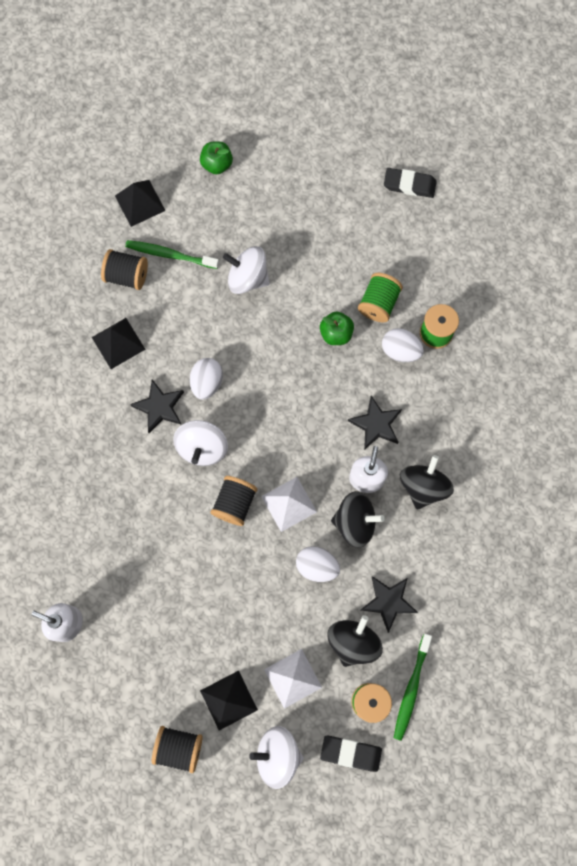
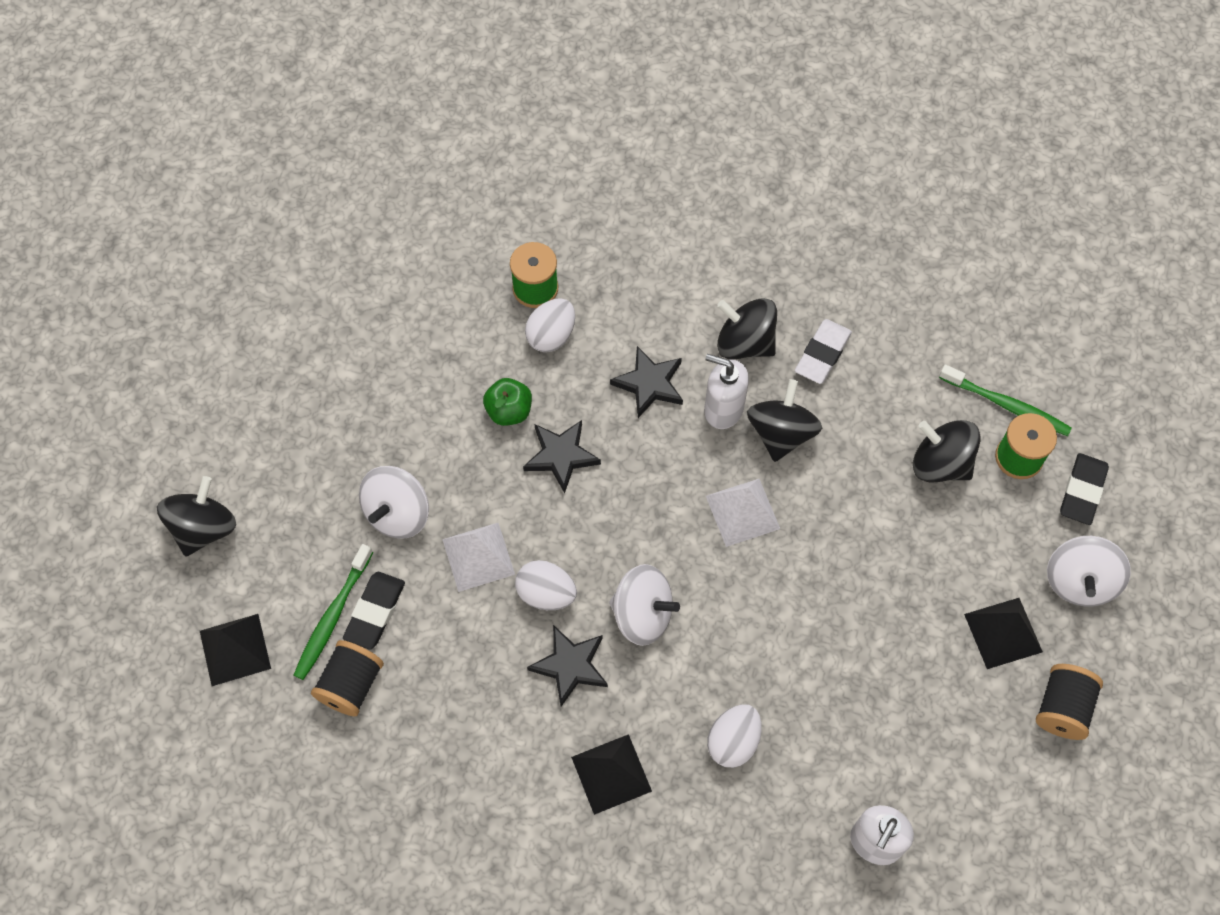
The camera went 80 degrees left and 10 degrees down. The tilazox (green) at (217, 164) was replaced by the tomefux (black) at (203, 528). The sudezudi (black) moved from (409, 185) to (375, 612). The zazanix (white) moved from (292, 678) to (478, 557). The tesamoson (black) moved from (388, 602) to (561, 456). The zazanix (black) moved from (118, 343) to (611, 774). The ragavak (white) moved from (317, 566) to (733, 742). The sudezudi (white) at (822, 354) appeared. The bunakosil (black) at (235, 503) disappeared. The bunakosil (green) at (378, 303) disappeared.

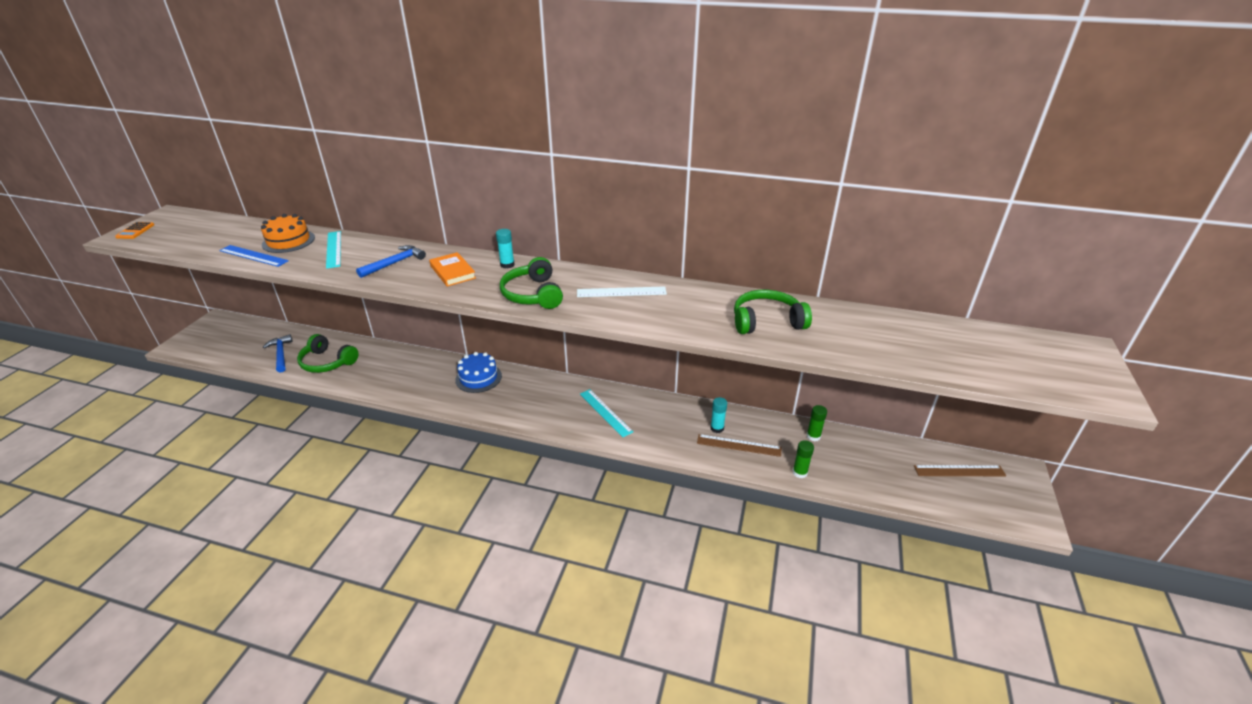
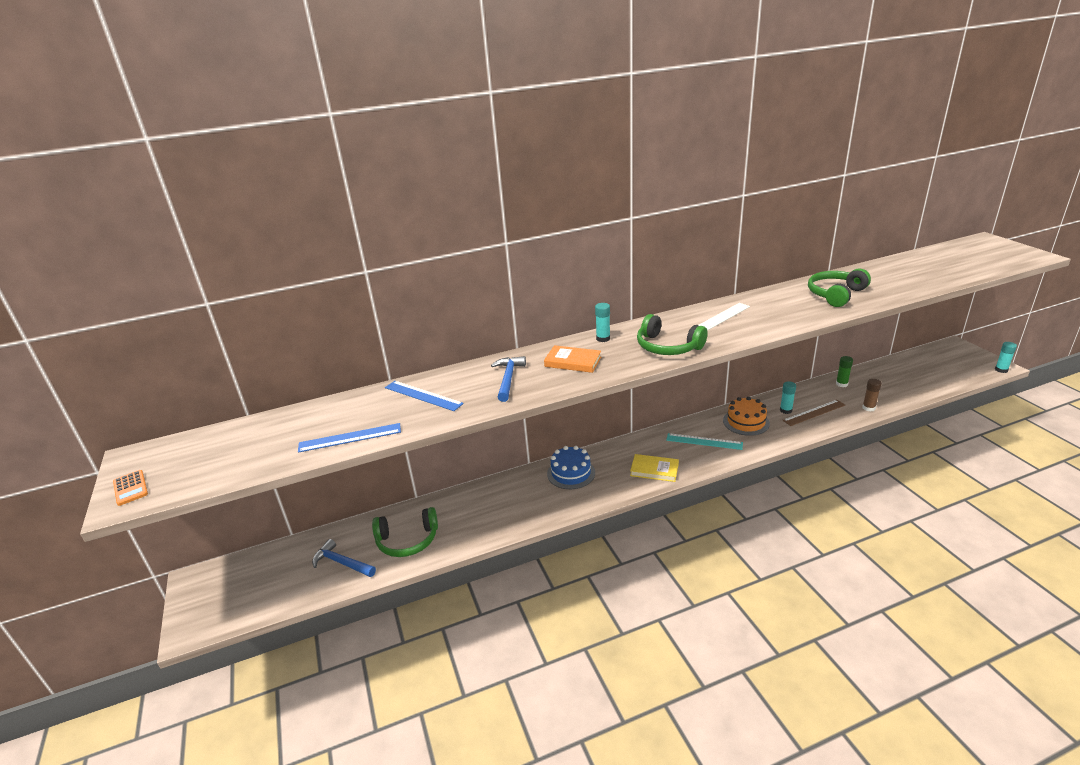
The camera went 35 degrees left and 5 degrees down. The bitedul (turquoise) at (333, 249) became the bitedul (blue) at (423, 395). The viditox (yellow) at (654, 470) appeared. The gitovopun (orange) moved from (288, 241) to (746, 422). The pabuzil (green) at (799, 472) became the pabuzil (brown) at (868, 408). The pabuzil (turquoise) at (1001, 370) appeared. The bitedul (brown) at (959, 471) disappeared.

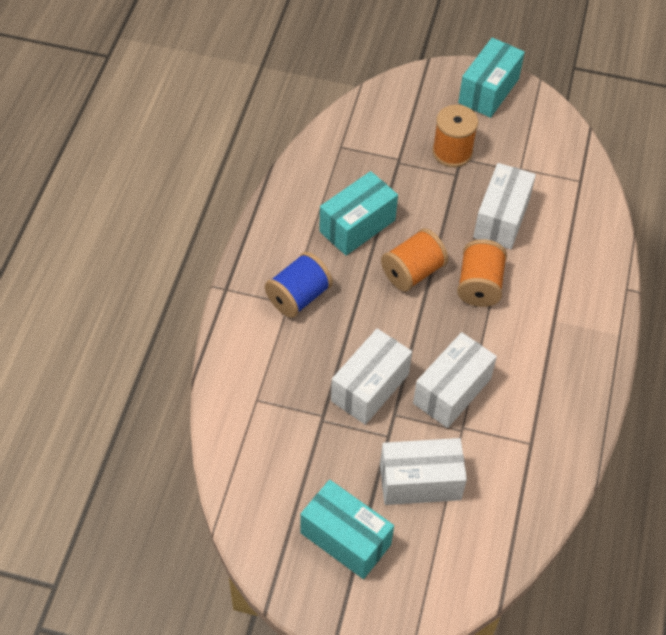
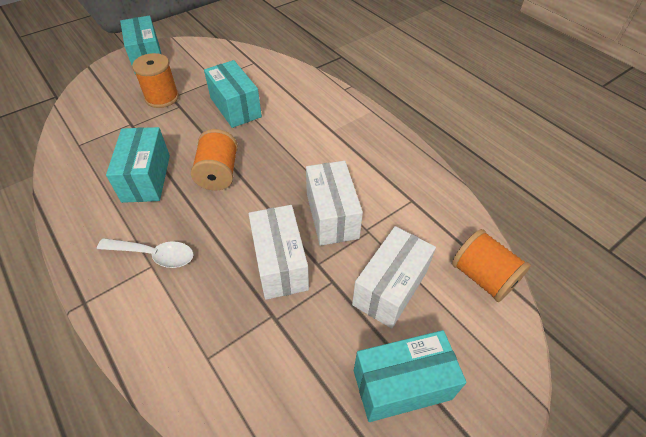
The camera went 50 degrees left and 5 degrees down. The bunakosil (blue) at (298, 297) was replaced by the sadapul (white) at (154, 255). The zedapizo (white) at (501, 218) became the zedapizo (turquoise) at (235, 107). The bunakosil (orange) moved from (479, 285) to (483, 277).

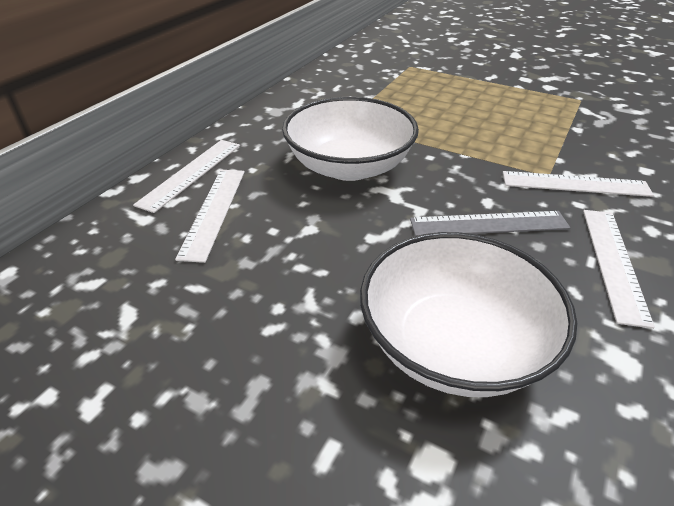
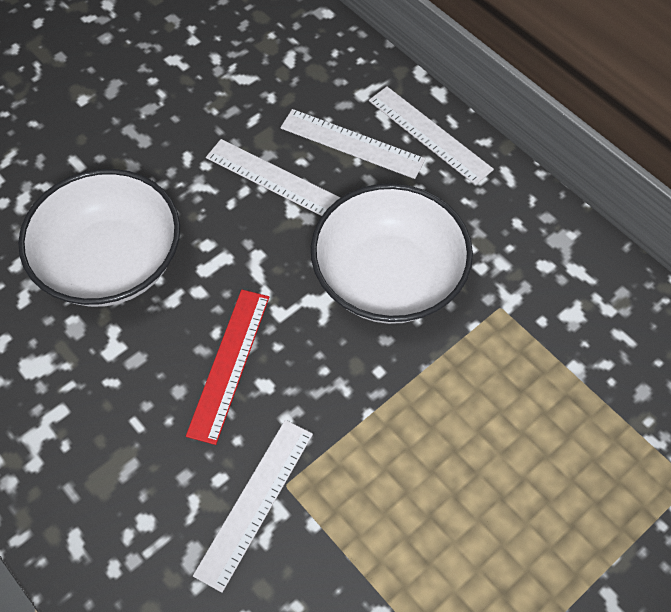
The camera went 110 degrees right and 20 degrees up. The bitedul (grey) at (489, 224) became the bitedul (red) at (229, 364). The bitedul (white) moved from (613, 262) to (276, 179).

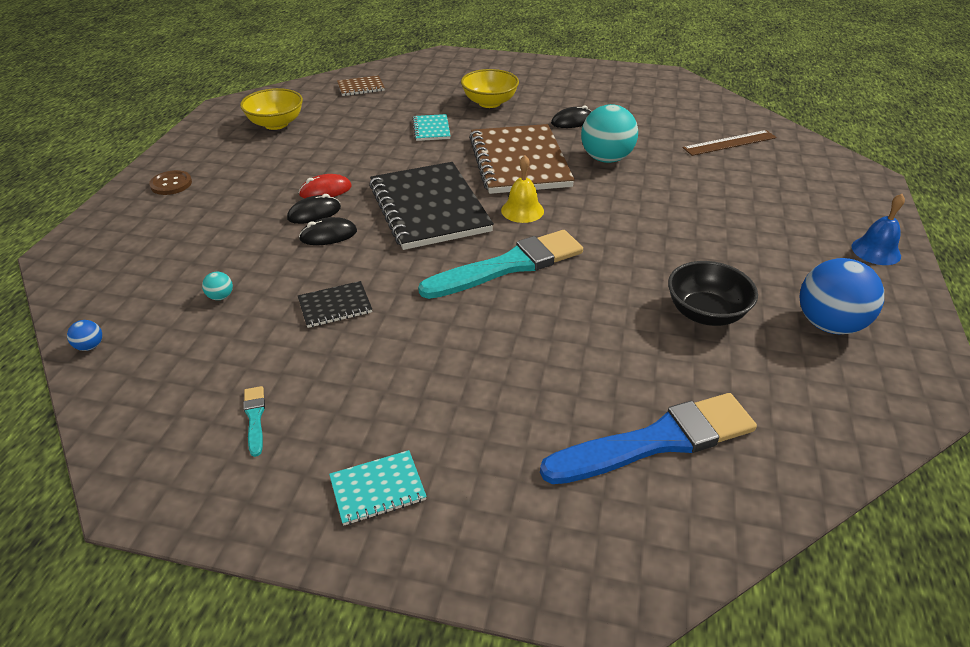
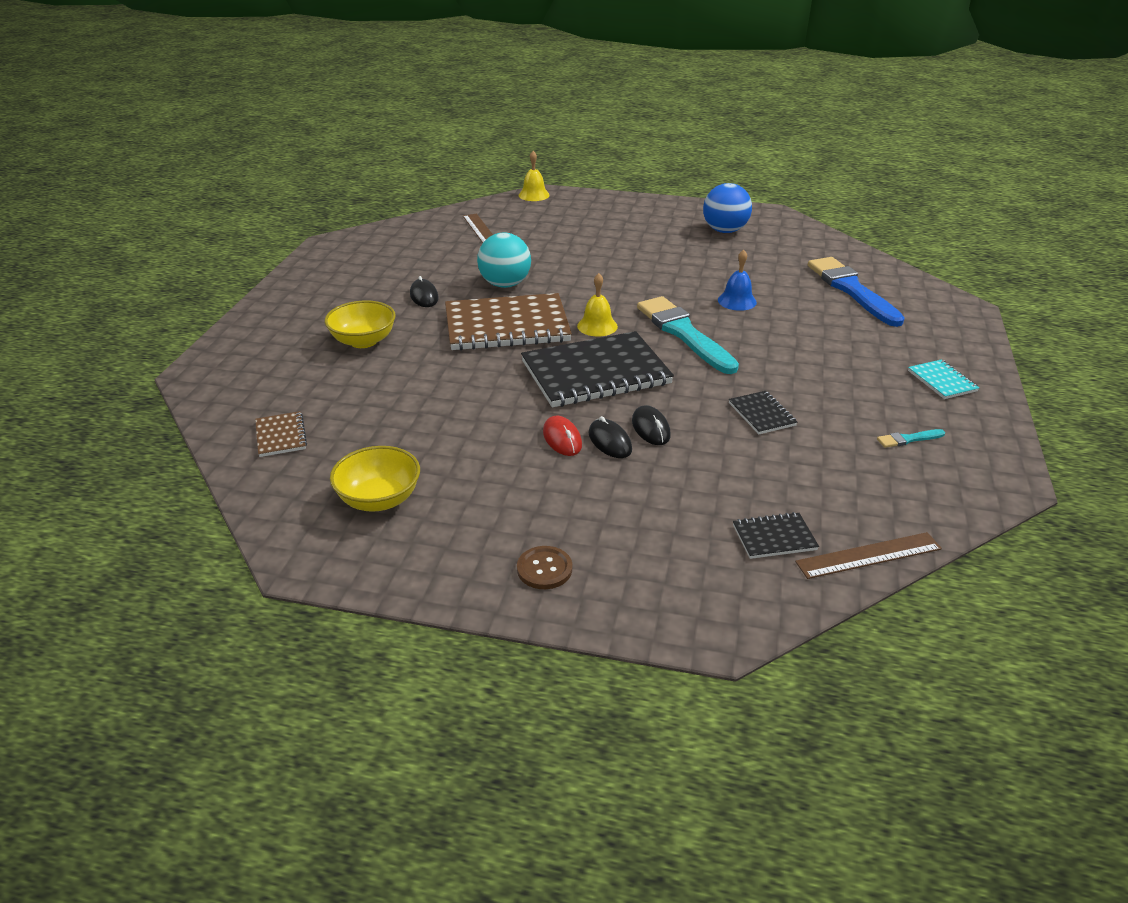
The camera went 90 degrees left and 5 degrees down. The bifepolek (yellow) at (534, 195) appeared. The bifepolek (blue) moved from (876, 251) to (737, 301). The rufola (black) at (774, 537) appeared. The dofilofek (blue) at (90, 346) was replaced by the bitedul (brown) at (868, 555). The dofilofek (turquoise) at (221, 297) disappeared. The rufola (turquoise) at (431, 129) disappeared. The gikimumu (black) at (705, 313) disappeared.

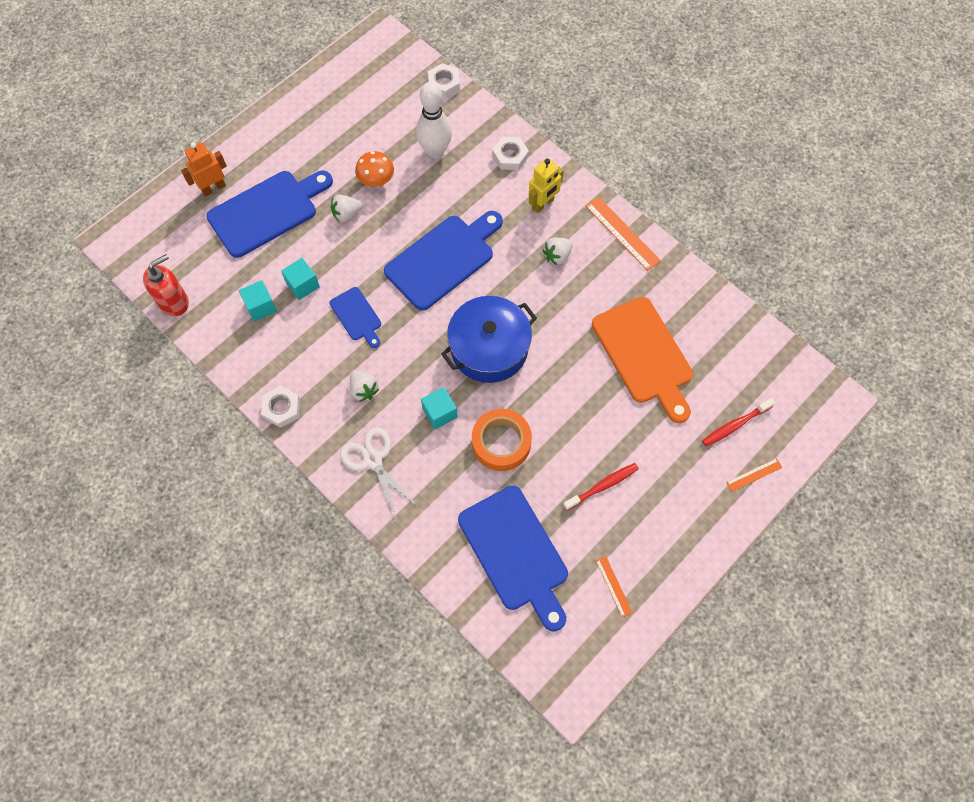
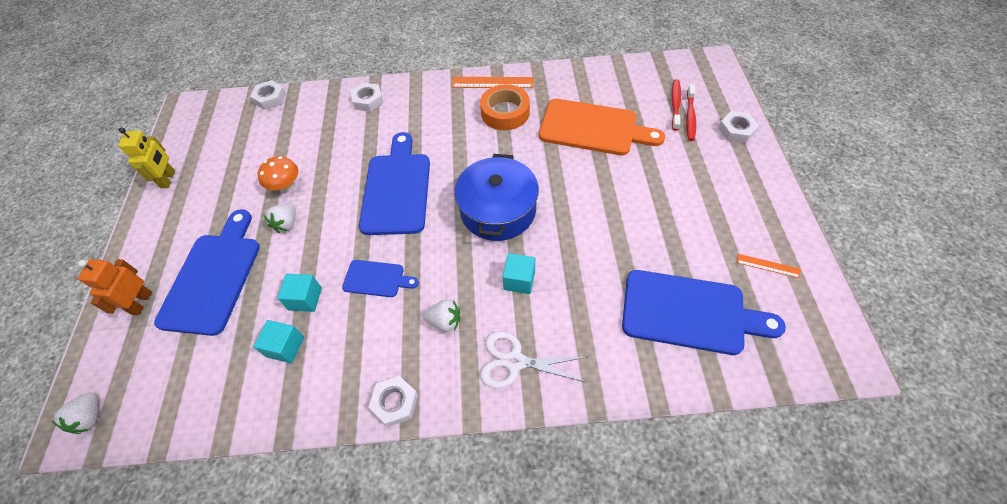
The camera went 45 degrees left and 10 degrees down. The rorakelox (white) moved from (557, 256) to (90, 417). The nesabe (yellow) moved from (543, 204) to (168, 179). The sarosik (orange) moved from (501, 442) to (505, 112). The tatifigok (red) moved from (602, 486) to (675, 104). The bitedul (orange) at (754, 475) was replaced by the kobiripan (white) at (736, 130). The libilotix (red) at (174, 302) disappeared. The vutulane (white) at (435, 151) disappeared.

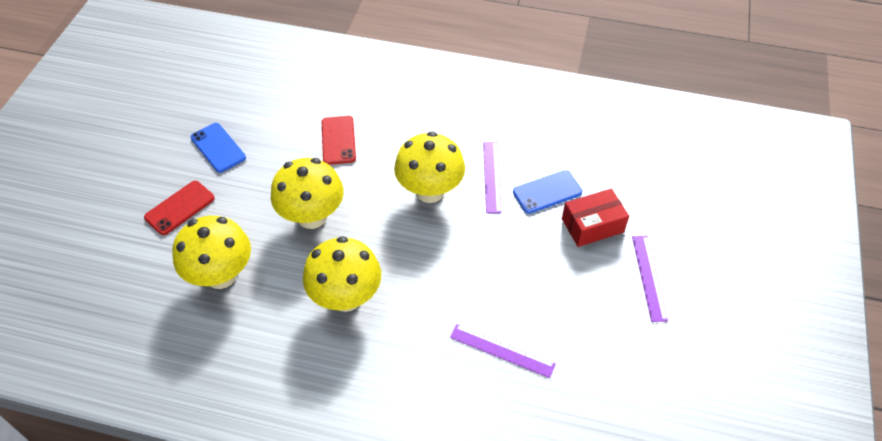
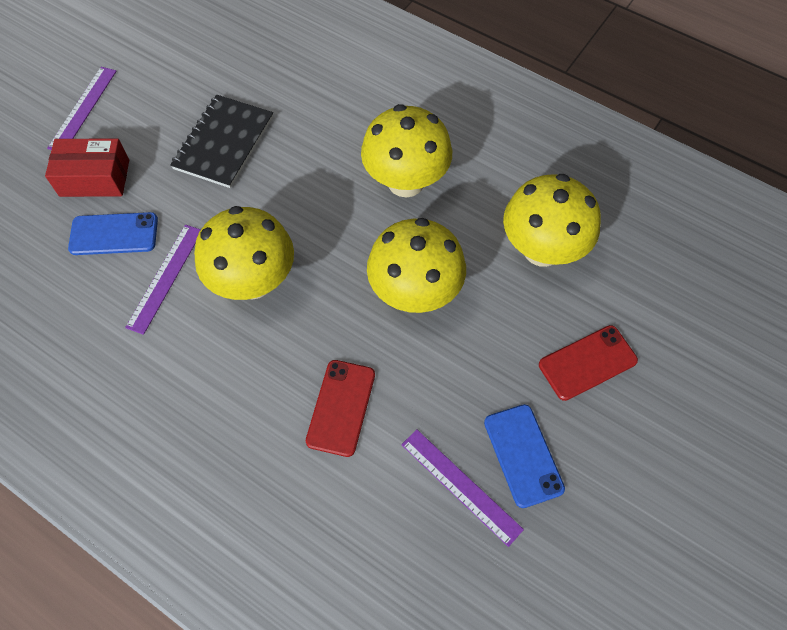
The camera went 160 degrees left and 10 degrees up. The rufola (black) at (224, 143) appeared. The bitedul (purple) moved from (502, 350) to (461, 486).

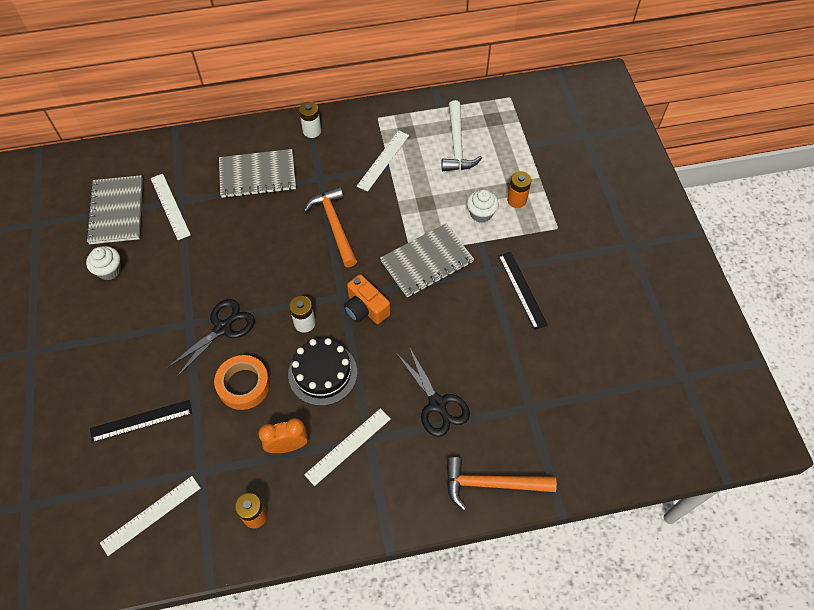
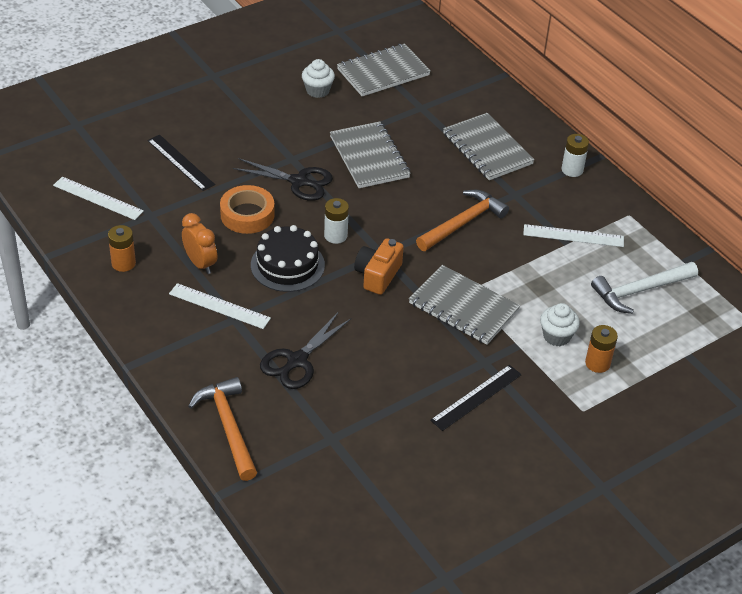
The camera went 65 degrees right and 15 degrees down. The rufola (grey) at (369, 157) appeared. The bitedul (white) at (170, 206) disappeared.

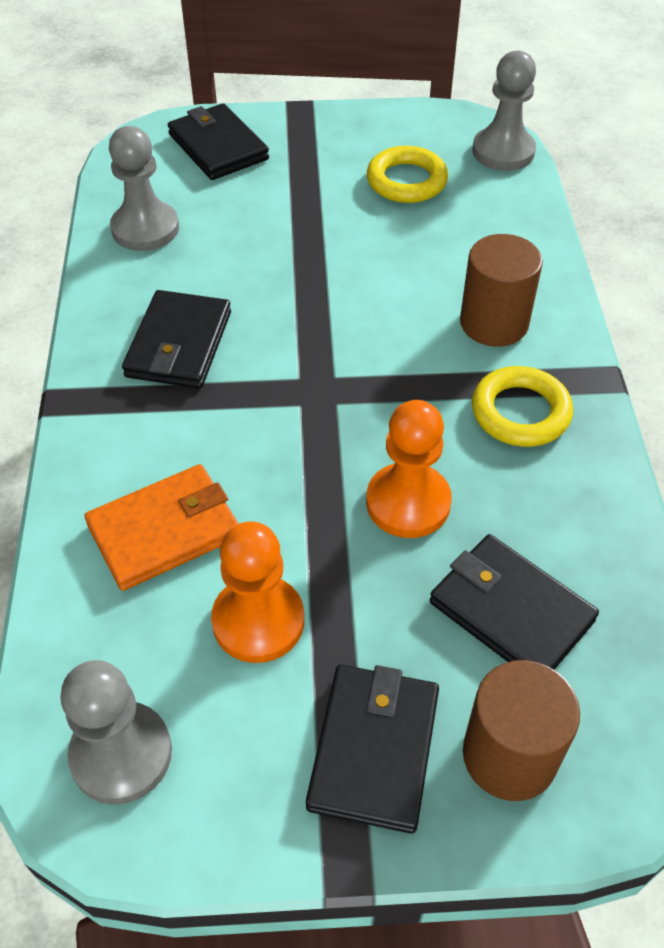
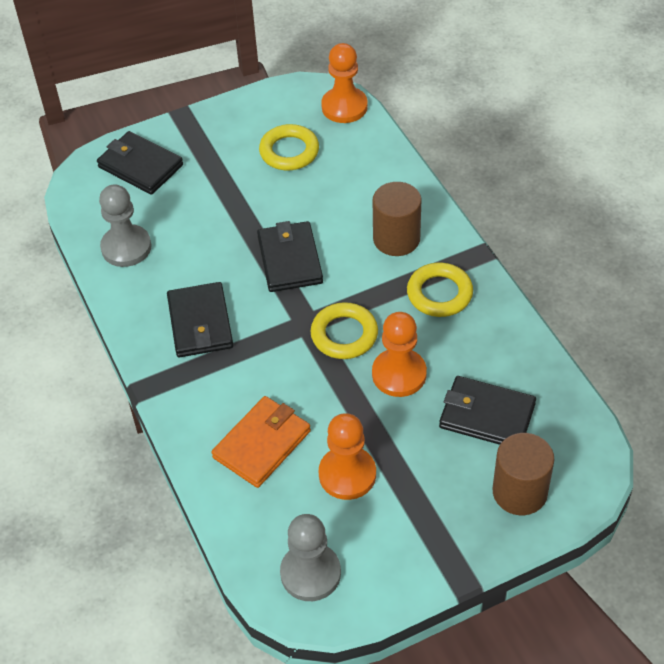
The camera went 20 degrees left and 0 degrees up. The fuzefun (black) moved from (374, 749) to (290, 259). The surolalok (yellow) at (344, 334) appeared. The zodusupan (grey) at (503, 151) became the zodusupan (orange) at (344, 107).

